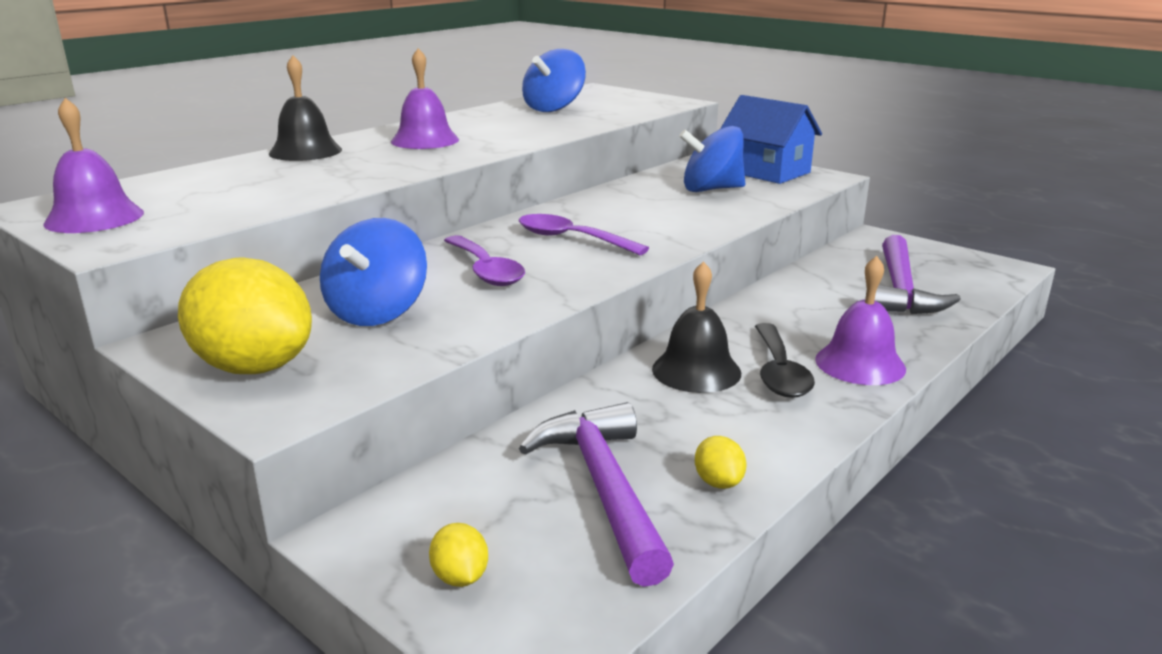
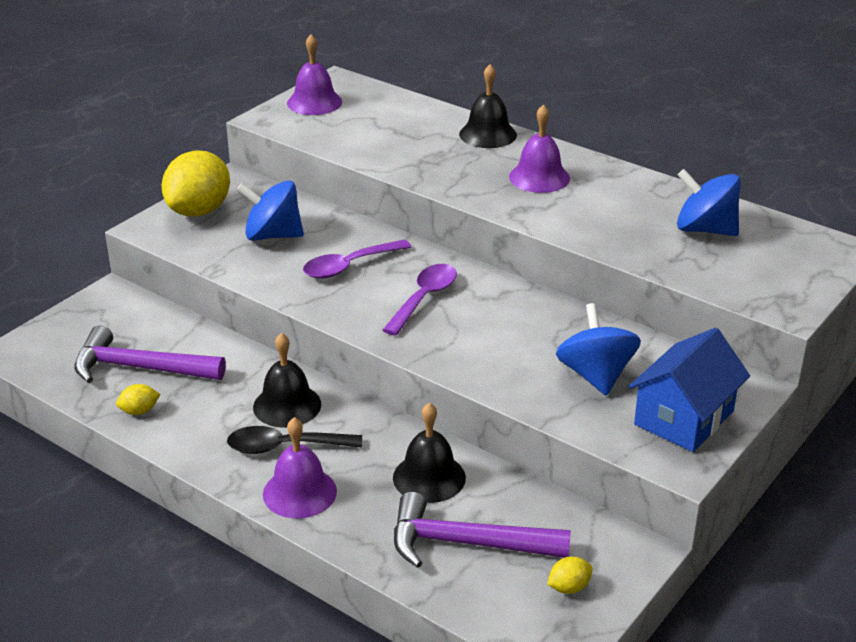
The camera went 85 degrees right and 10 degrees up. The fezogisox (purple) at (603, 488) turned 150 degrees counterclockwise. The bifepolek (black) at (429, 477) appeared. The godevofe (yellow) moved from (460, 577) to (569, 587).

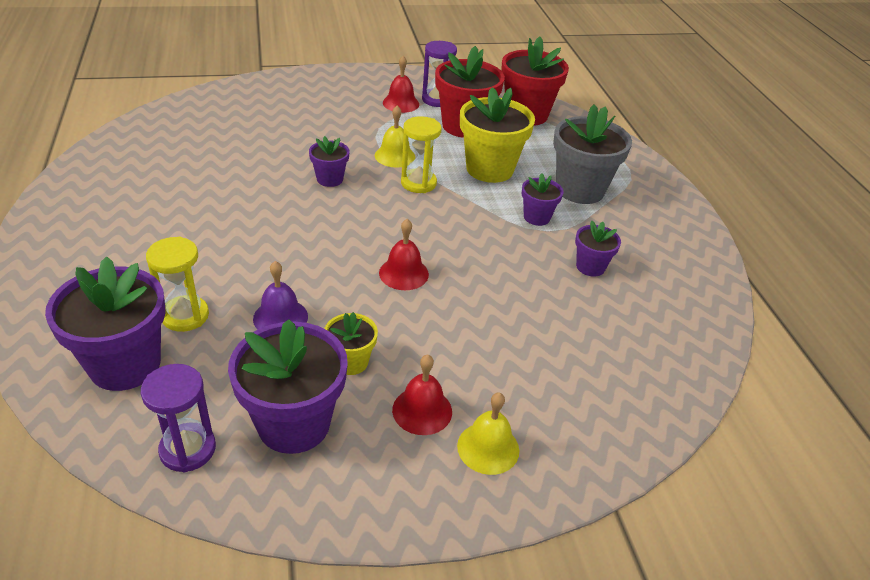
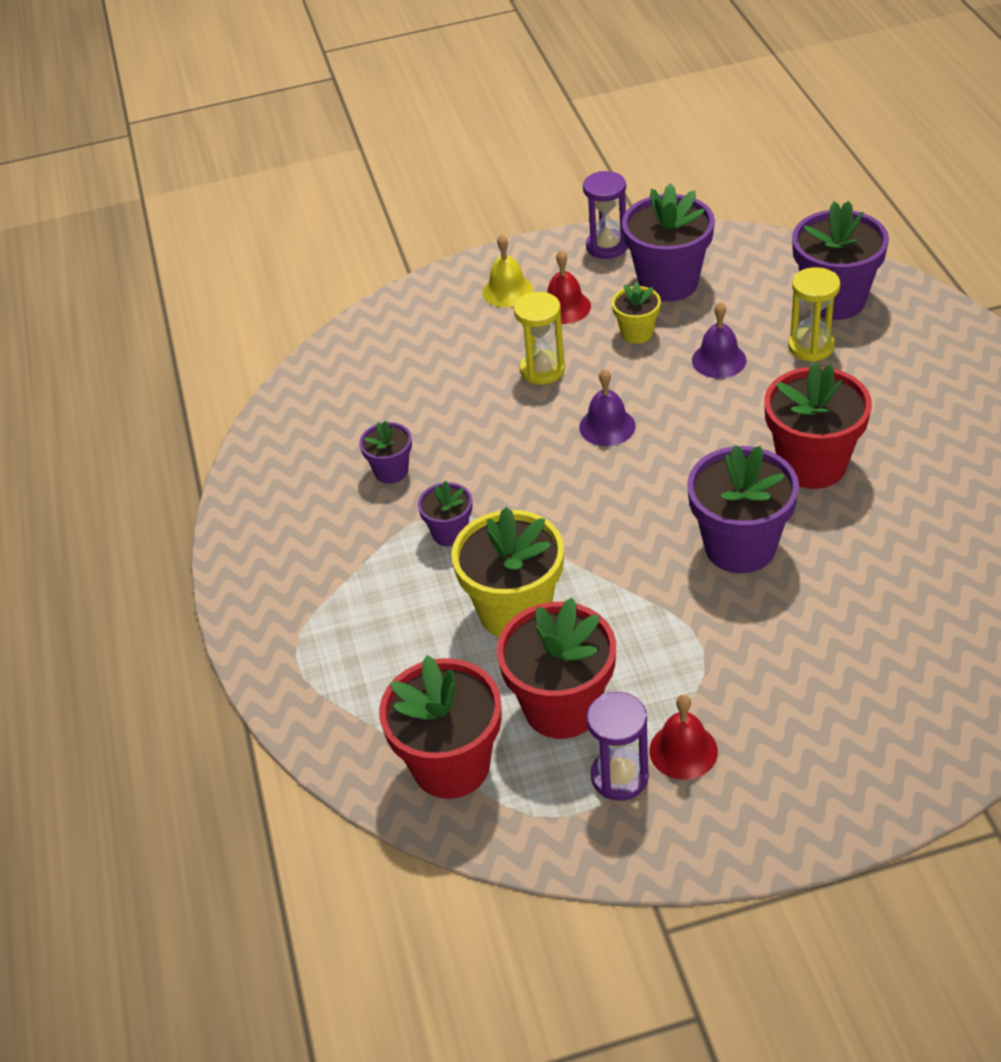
The camera went 175 degrees left and 5 degrees up. The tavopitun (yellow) moved from (418, 183) to (542, 370). The bifepolek (red) at (403, 273) became the bifepolek (purple) at (607, 426). The tavopitun (purple) moved from (188, 449) to (607, 246). The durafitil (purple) at (330, 179) changed to 1.91 times the size. The durafitil (red) at (812, 464) appeared. The bifepolek (yellow) at (395, 156) disappeared. The durafitil (grey) at (580, 189) disappeared.

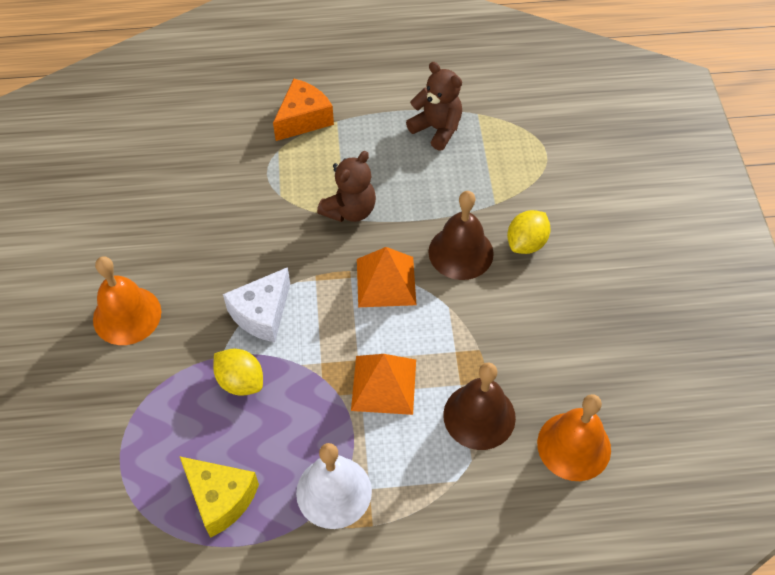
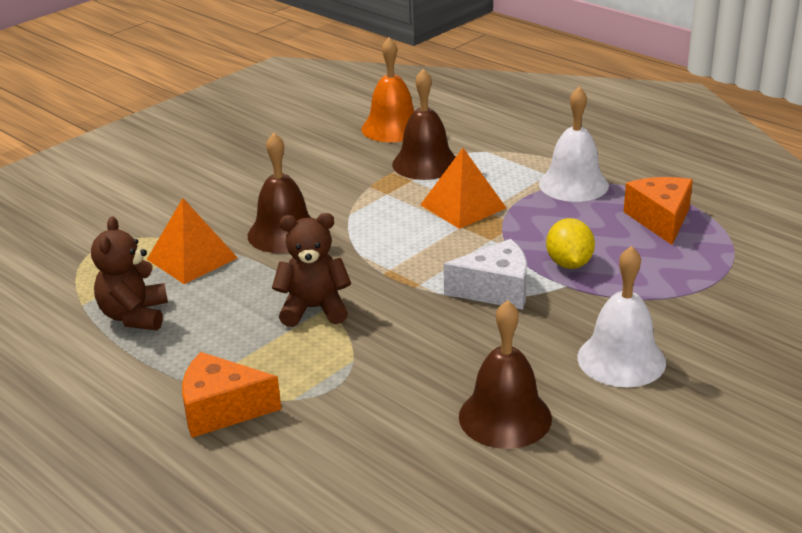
The camera went 130 degrees left and 25 degrees down. The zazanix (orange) moved from (386, 281) to (192, 258). The bifepolek (brown) at (505, 417) appeared. The bifepolek (orange) at (127, 315) became the bifepolek (white) at (621, 359). The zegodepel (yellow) at (220, 498) became the zegodepel (orange) at (660, 219). The godevofe (yellow) at (526, 243) disappeared.

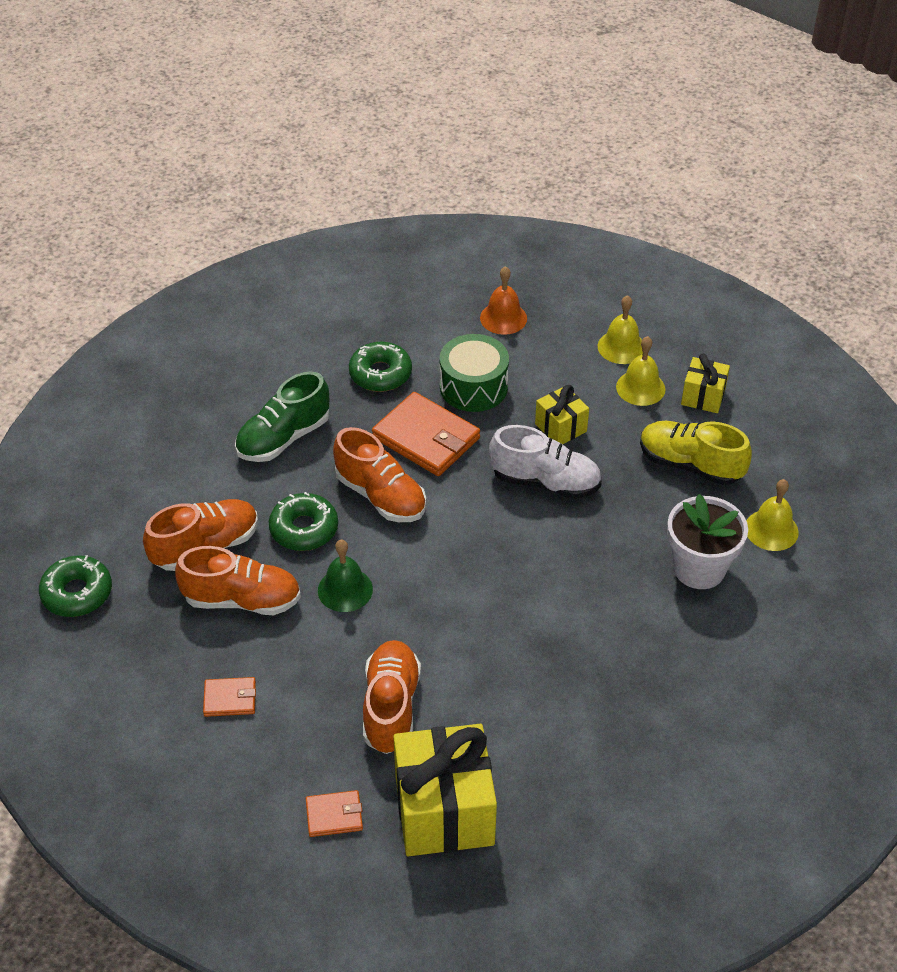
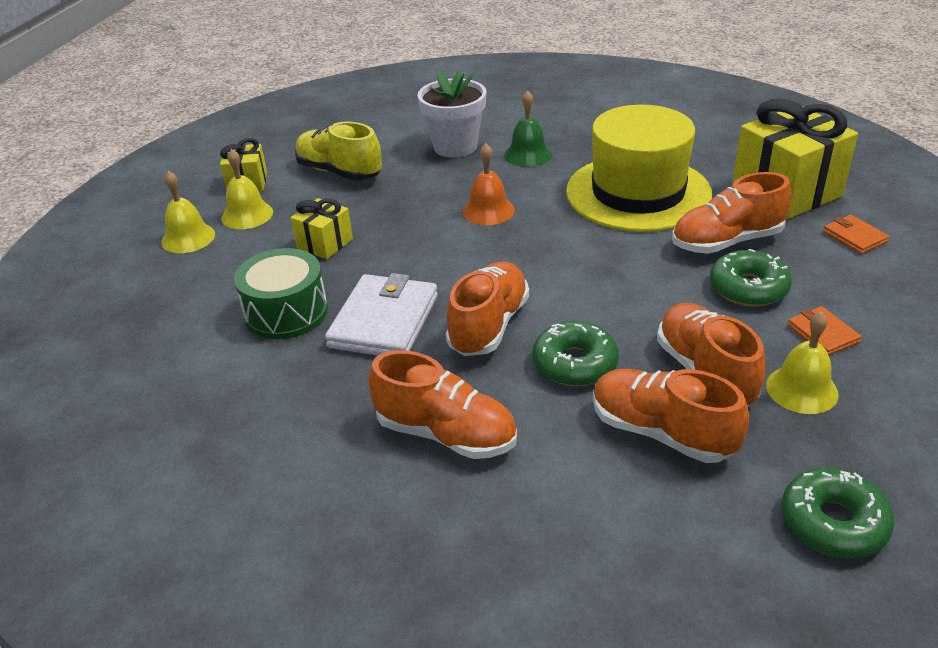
The camera went 110 degrees left and 10 degrees down. The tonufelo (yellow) at (690, 465) turned 120 degrees clockwise. The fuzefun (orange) at (426, 438) became the fuzefun (white) at (384, 321). The tonufelo (green) at (283, 438) became the tonufelo (orange) at (446, 434). The bifepolek (orange) moved from (503, 318) to (488, 211). The bifepolek (green) moved from (345, 589) to (528, 155). The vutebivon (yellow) at (638, 193) appeared. The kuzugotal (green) moved from (380, 374) to (748, 288). The bifepolek (yellow) moved from (771, 530) to (802, 389). The tonufelo (white) at (545, 482) disappeared.

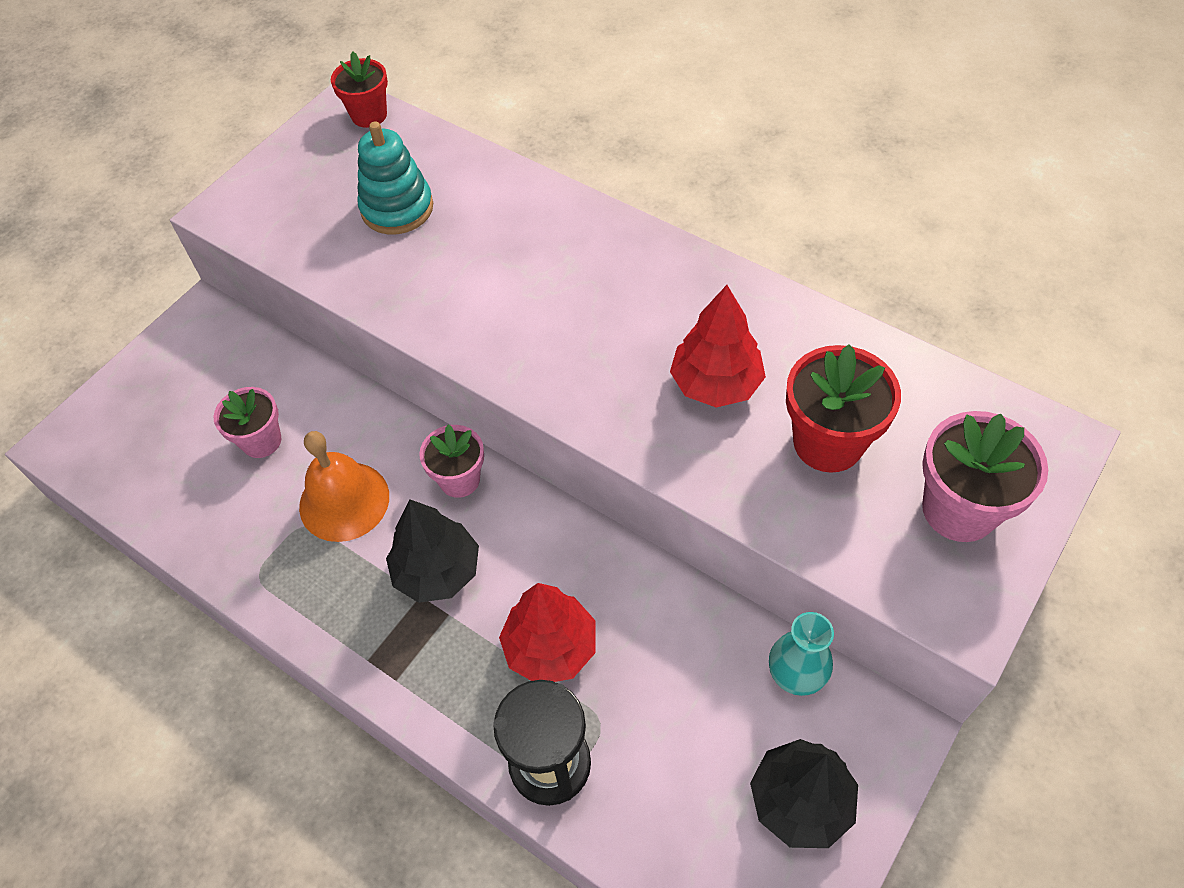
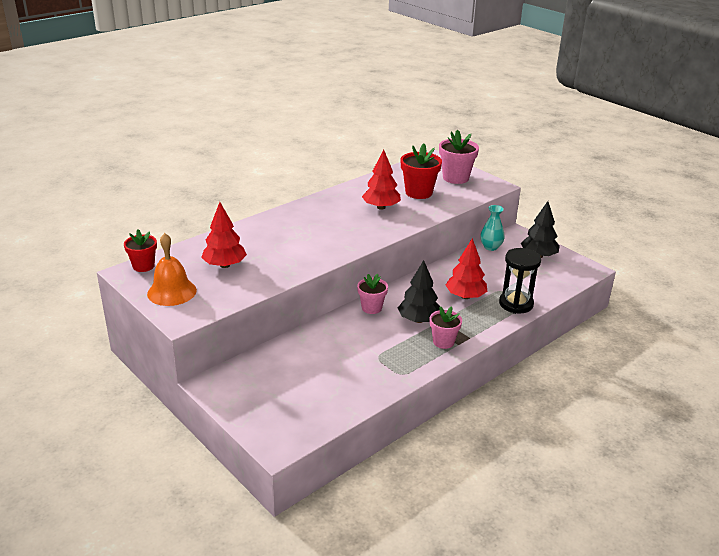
The camera went 80 degrees left and 25 degrees down. The bifepolek (orange) moved from (344, 501) to (172, 292). The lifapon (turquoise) at (397, 208) was replaced by the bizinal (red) at (225, 265). The durafitil (pink) moved from (261, 441) to (443, 342).

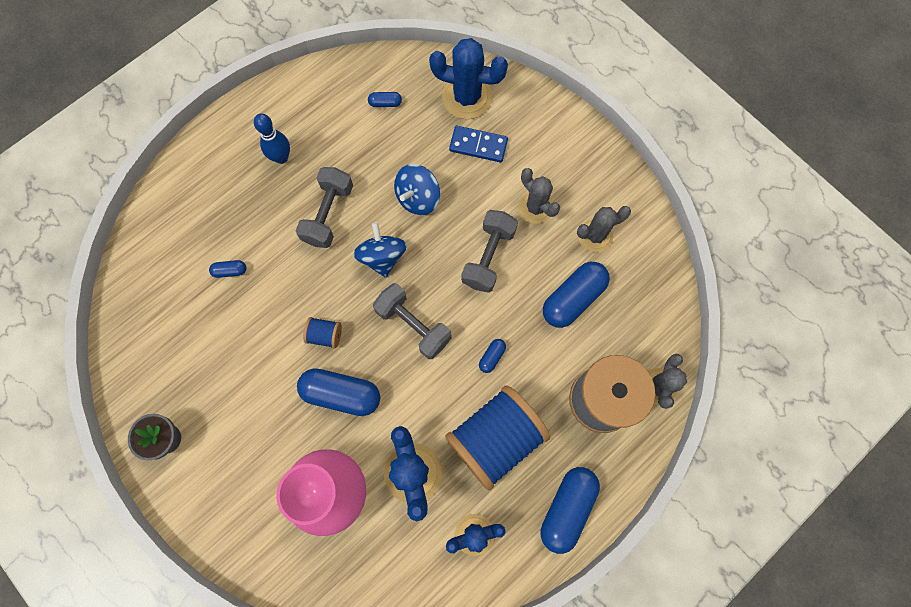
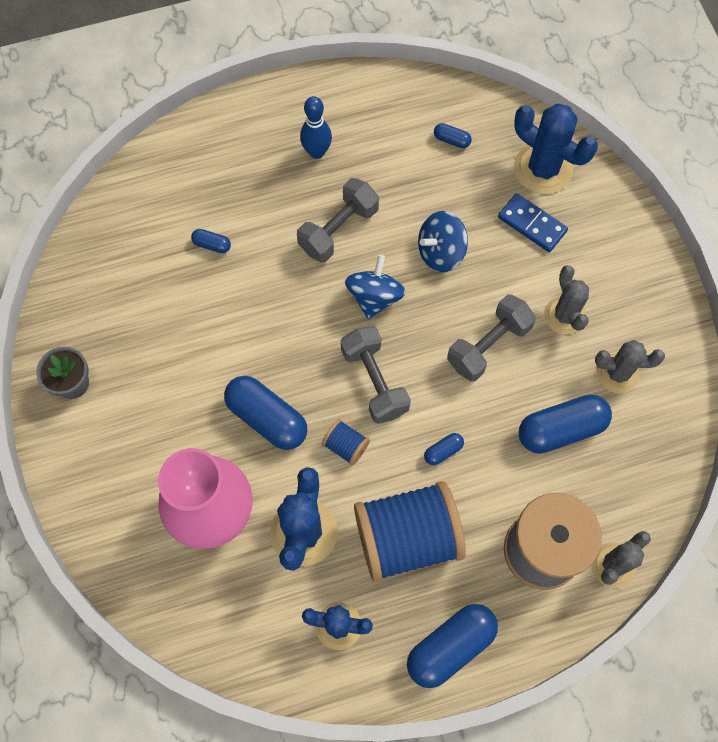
The camera went 25 degrees right and 5 degrees down. The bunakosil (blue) moved from (325, 335) to (345, 446).

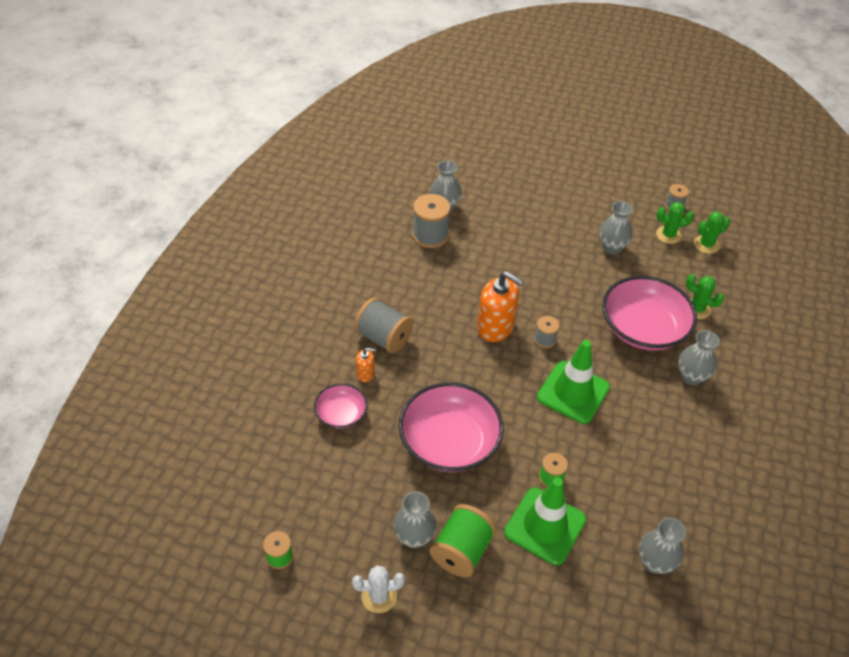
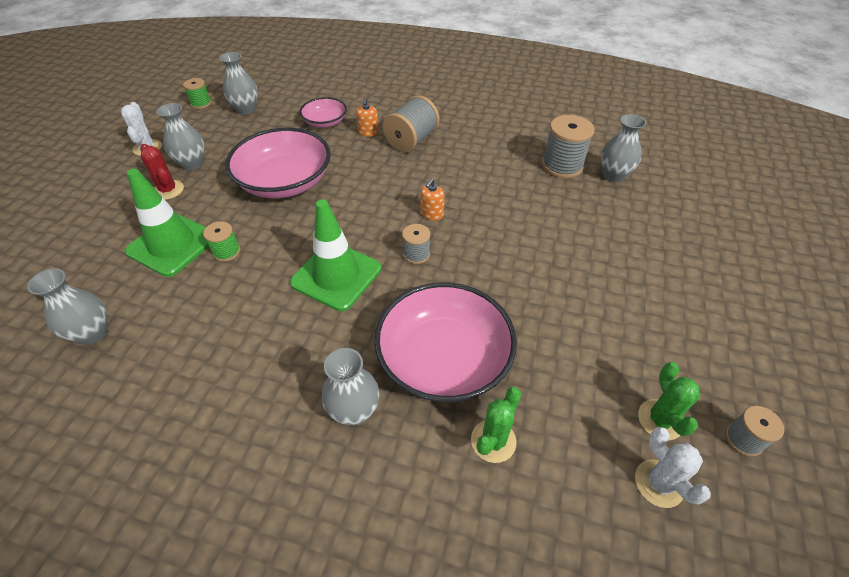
The camera went 90 degrees right and 0 degrees up. The bunakosil (green) at (461, 551) was replaced by the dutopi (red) at (168, 190). The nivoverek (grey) moved from (611, 247) to (246, 109). The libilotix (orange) at (495, 327) changed to 0.49 times the size. The dutopi (green) at (706, 245) became the dutopi (white) at (659, 483).

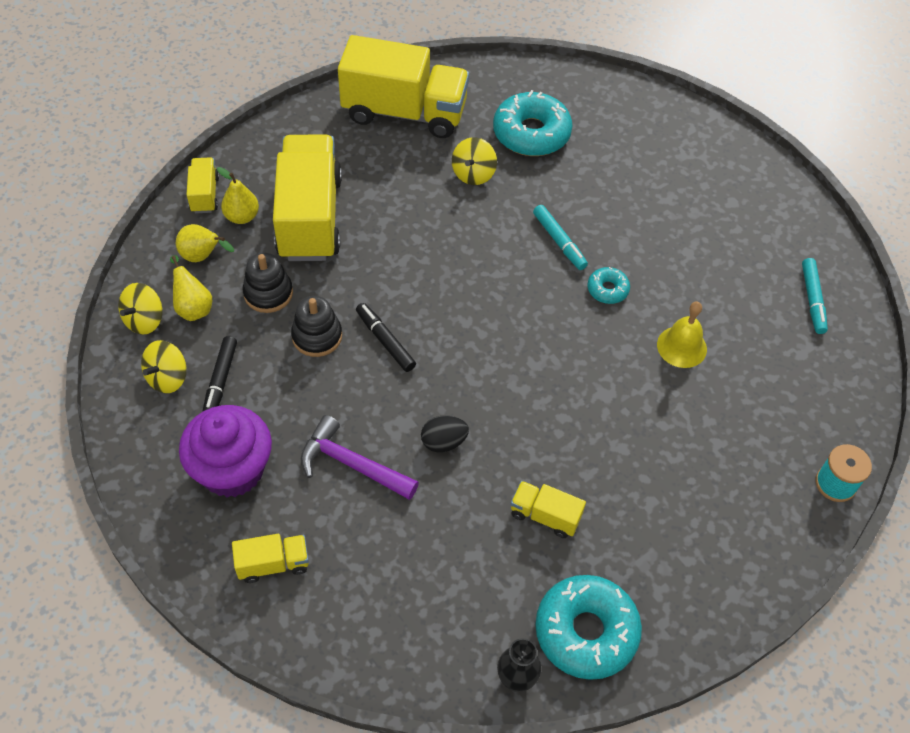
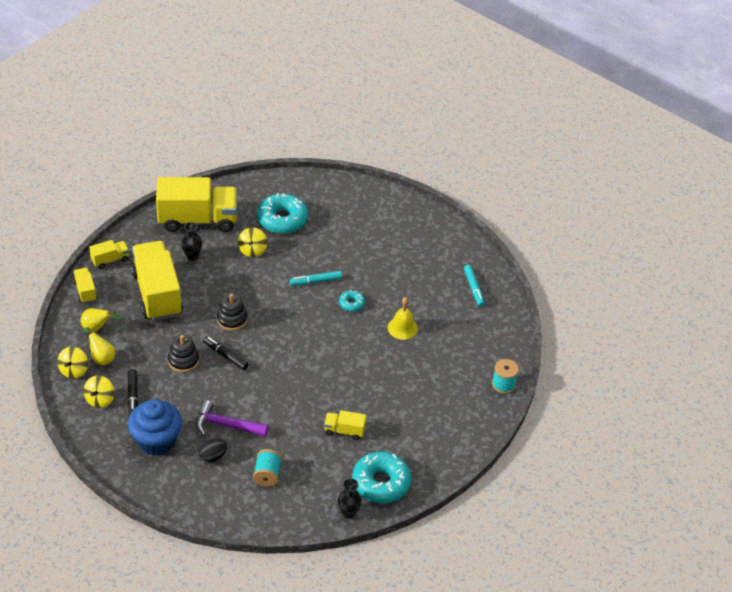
The camera went 15 degrees left and 10 degrees down. The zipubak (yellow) moved from (273, 564) to (110, 260). The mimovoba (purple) at (232, 470) became the mimovoba (blue) at (156, 441). The nivoverek (black) at (192, 256) appeared. The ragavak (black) moved from (443, 442) to (213, 457). The lifapon (black) moved from (268, 293) to (232, 319). The bunakosil (turquoise) at (267, 475) appeared. The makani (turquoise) at (559, 241) turned 120 degrees clockwise. The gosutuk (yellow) at (242, 216) disappeared.

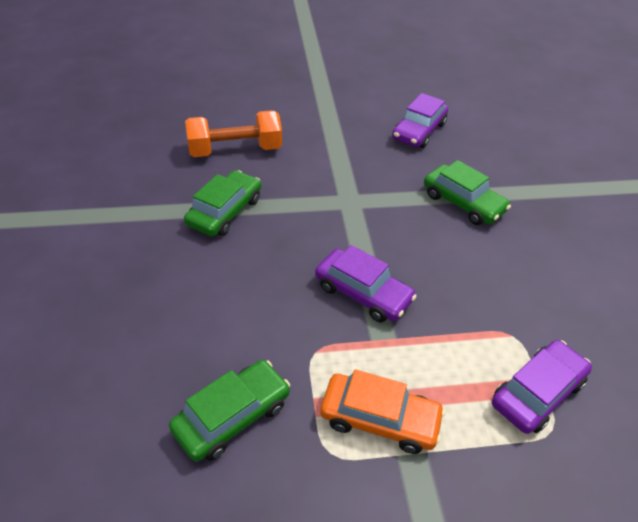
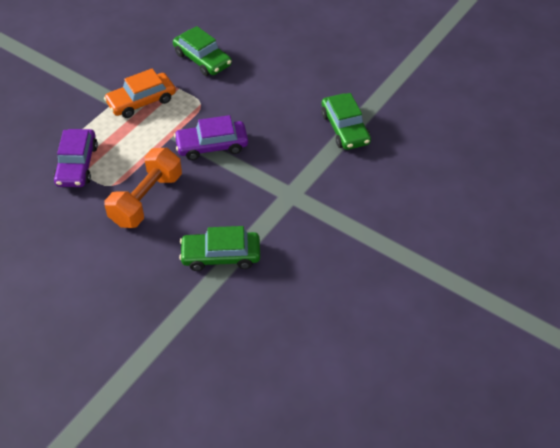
The camera went 135 degrees right and 5 degrees up. The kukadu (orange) moved from (235, 150) to (146, 199). The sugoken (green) at (232, 416) turned 45 degrees counterclockwise. The sugoken (purple) at (418, 131) disappeared.

